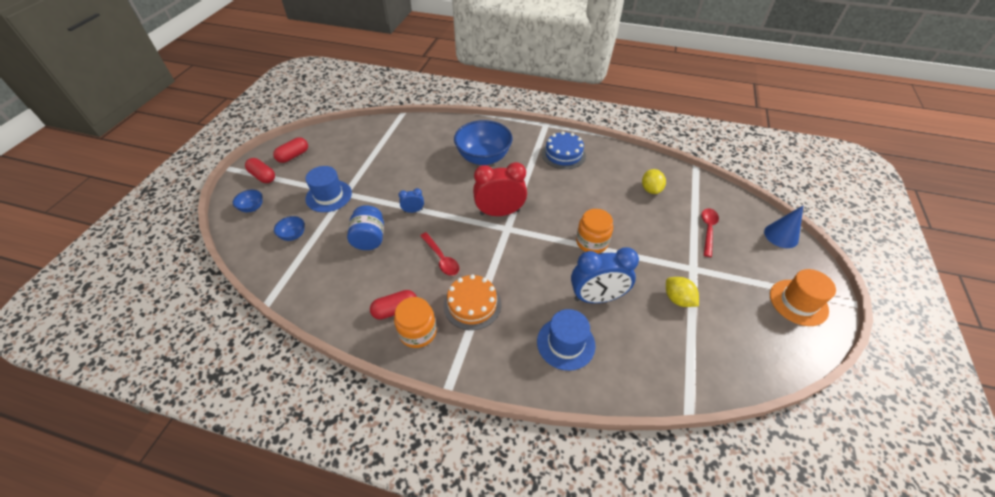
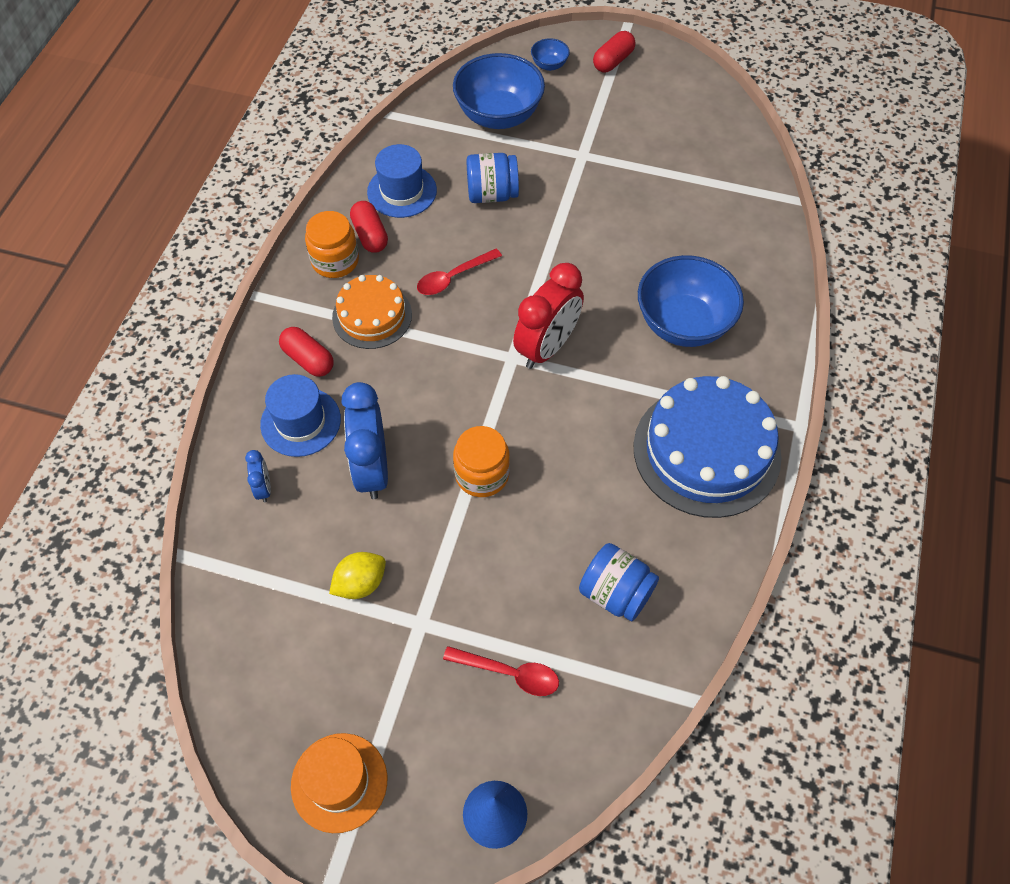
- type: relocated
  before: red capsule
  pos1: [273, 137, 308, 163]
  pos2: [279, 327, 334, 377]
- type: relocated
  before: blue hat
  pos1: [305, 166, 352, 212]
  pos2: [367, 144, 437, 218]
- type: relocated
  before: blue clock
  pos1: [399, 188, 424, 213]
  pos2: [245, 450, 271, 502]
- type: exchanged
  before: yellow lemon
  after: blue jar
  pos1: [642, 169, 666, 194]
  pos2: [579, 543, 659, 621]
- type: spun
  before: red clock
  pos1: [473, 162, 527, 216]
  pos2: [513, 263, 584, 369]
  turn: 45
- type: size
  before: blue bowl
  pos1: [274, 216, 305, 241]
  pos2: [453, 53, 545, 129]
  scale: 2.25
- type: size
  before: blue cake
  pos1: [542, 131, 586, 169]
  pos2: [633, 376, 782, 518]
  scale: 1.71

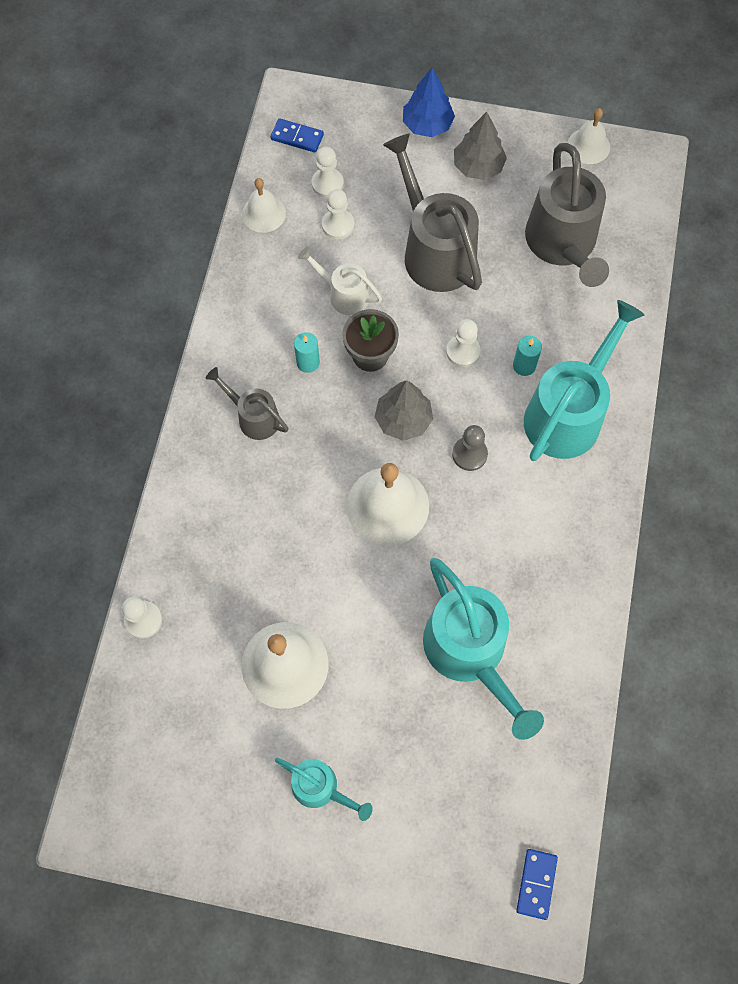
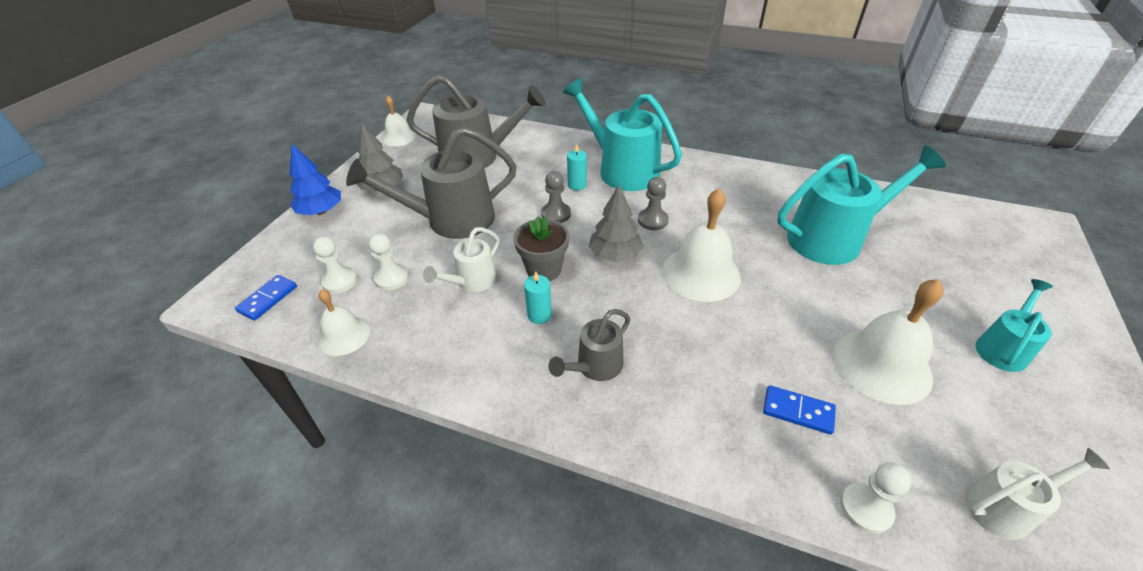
- type: appeared
  after: white watering can
  pos2: [965, 448, 1110, 540]
- type: relocated
  before: blue domino
  pos1: [516, 849, 558, 920]
  pos2: [763, 385, 836, 435]
- type: colour
  before: white pawn
  after: grey pawn
  pos1: [446, 319, 481, 367]
  pos2: [541, 171, 571, 223]

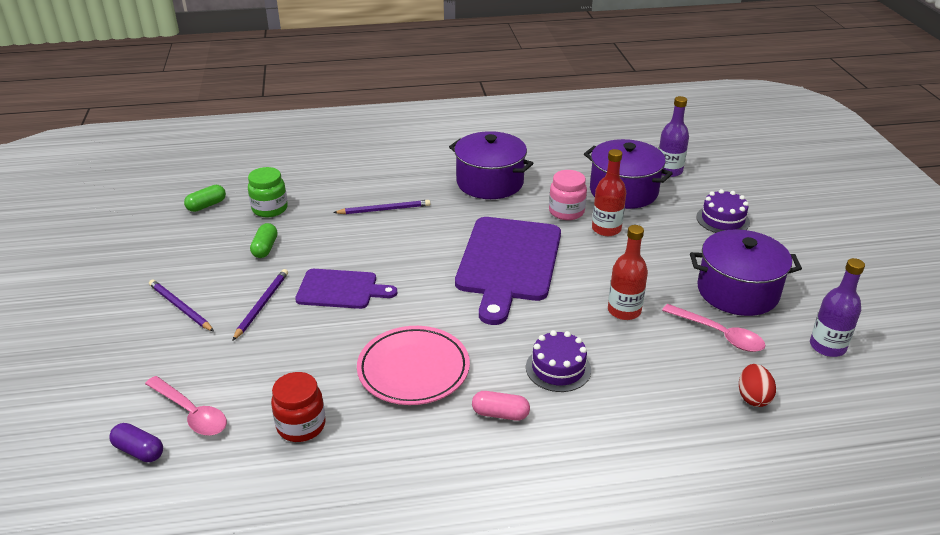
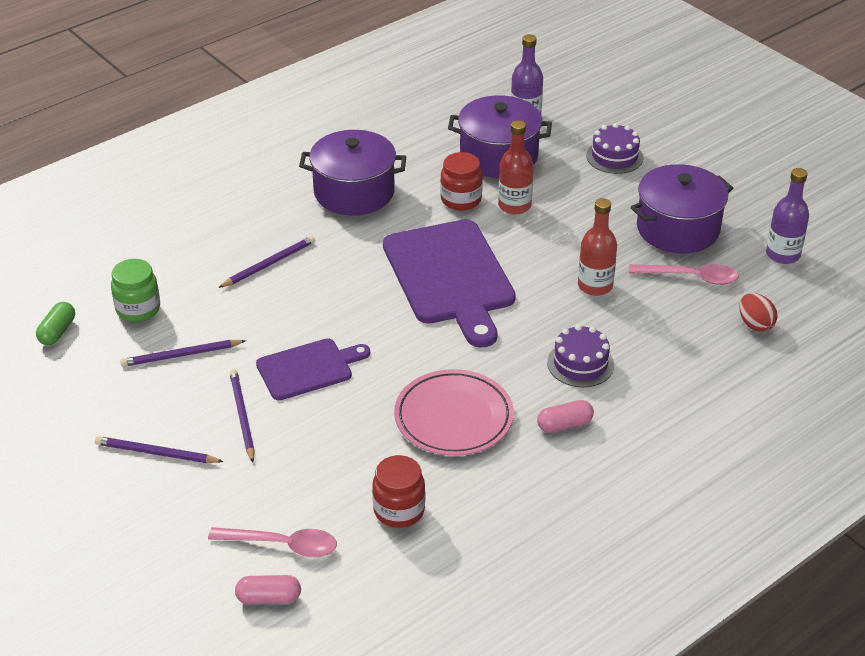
- type: exchanged
  before: green capsule
  after: purple pencil
  pos1: [250, 223, 278, 258]
  pos2: [120, 340, 246, 367]
- type: colour
  before: purple capsule
  after: pink capsule
  pos1: [109, 423, 163, 462]
  pos2: [235, 575, 301, 605]
- type: colour
  before: pink jar
  after: red jar
  pos1: [549, 170, 587, 220]
  pos2: [440, 152, 483, 211]

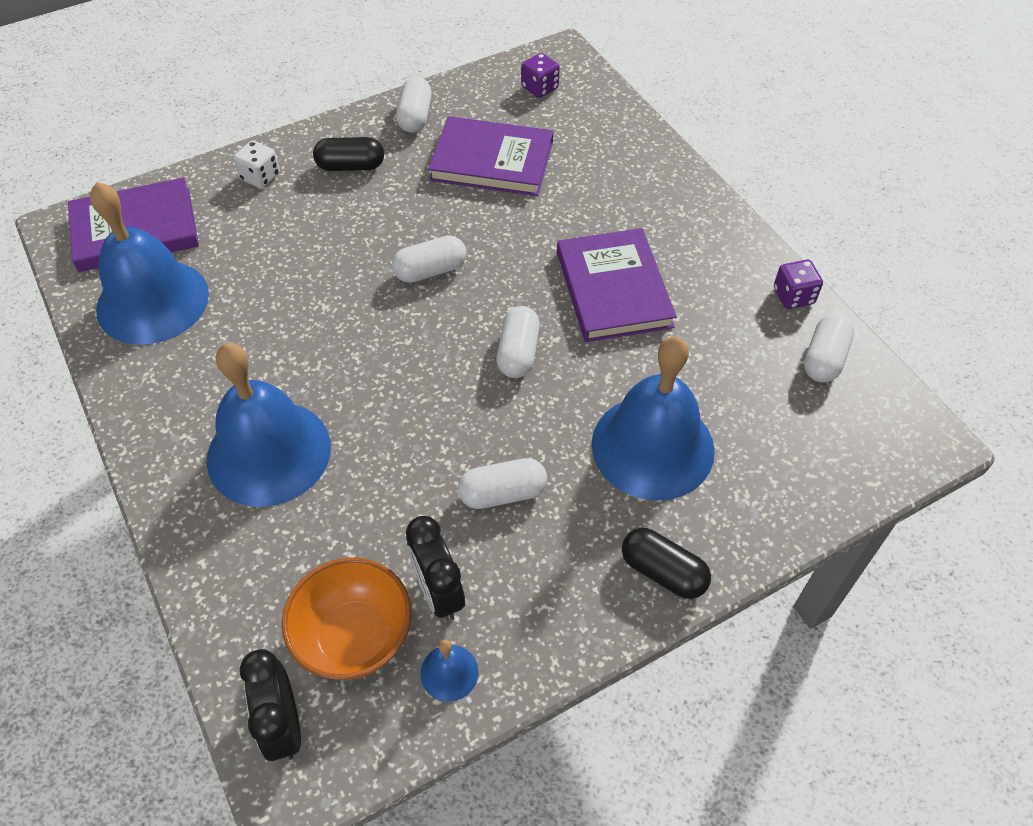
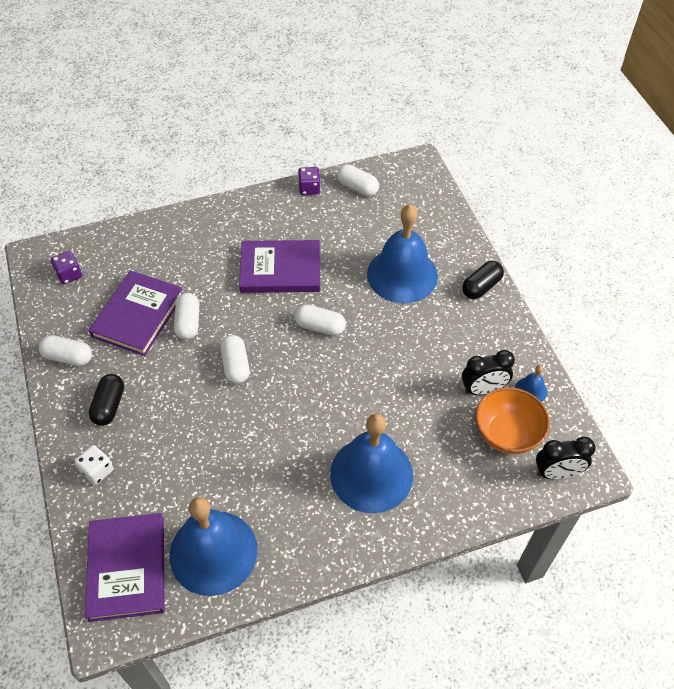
- type: relocated
  before: white capsule
  pos1: [458, 458, 547, 509]
  pos2: [174, 293, 199, 340]

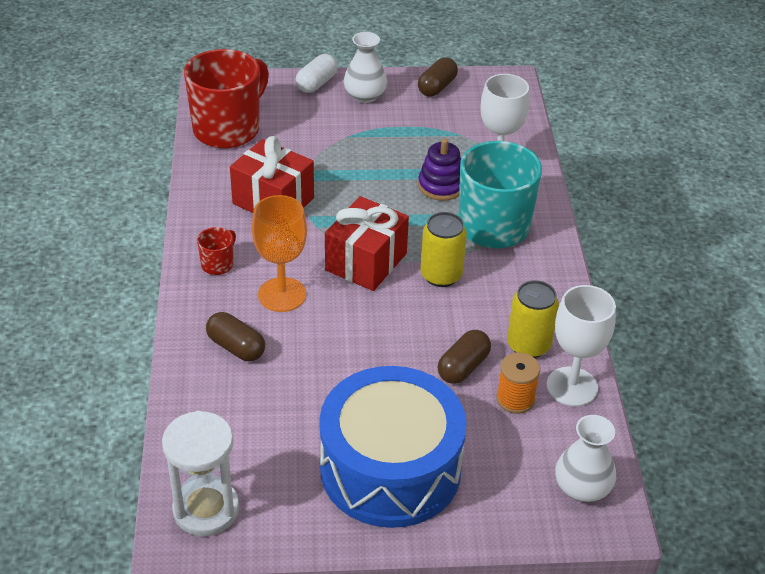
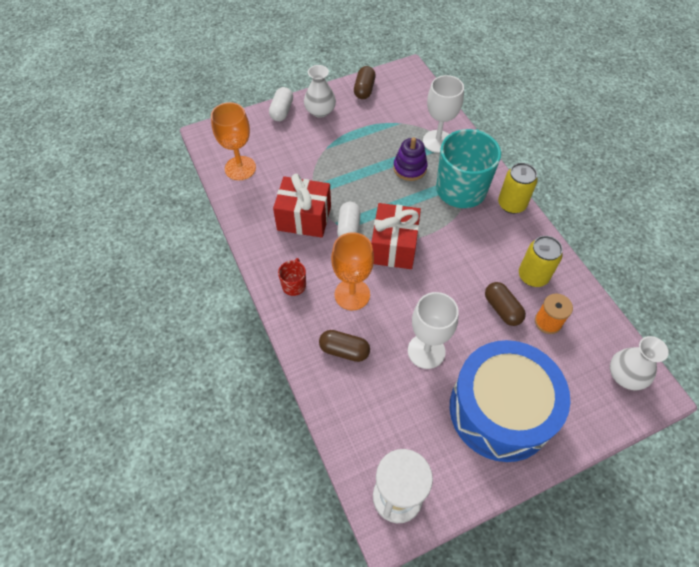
- type: appeared
  after: white capsule
  pos2: [337, 202, 360, 237]
- type: relocated
  before: yellow can
  pos1: [420, 212, 467, 287]
  pos2: [498, 163, 538, 214]
- type: relocated
  before: white goblet
  pos1: [547, 285, 616, 407]
  pos2: [408, 292, 459, 369]
- type: exchanged
  before: red mug
  after: orange goblet
  pos1: [184, 49, 269, 149]
  pos2: [211, 102, 256, 180]
- type: spun
  before: brown capsule
  pos1: [438, 330, 491, 384]
  pos2: [485, 282, 526, 326]
  turn: -45

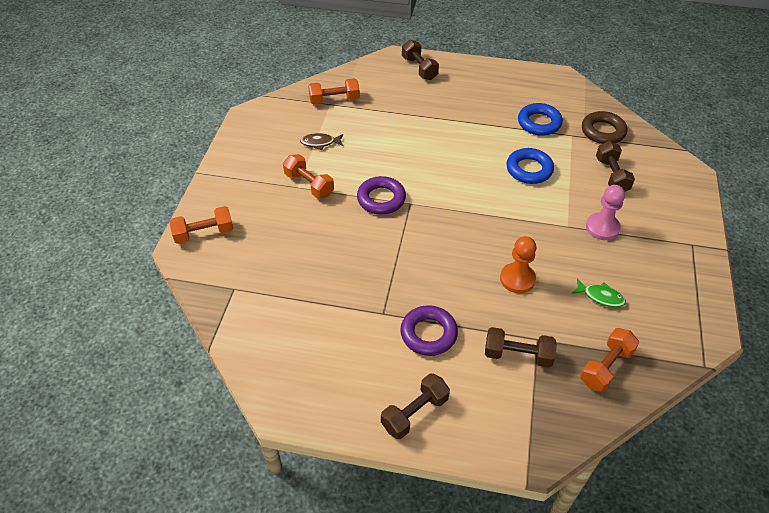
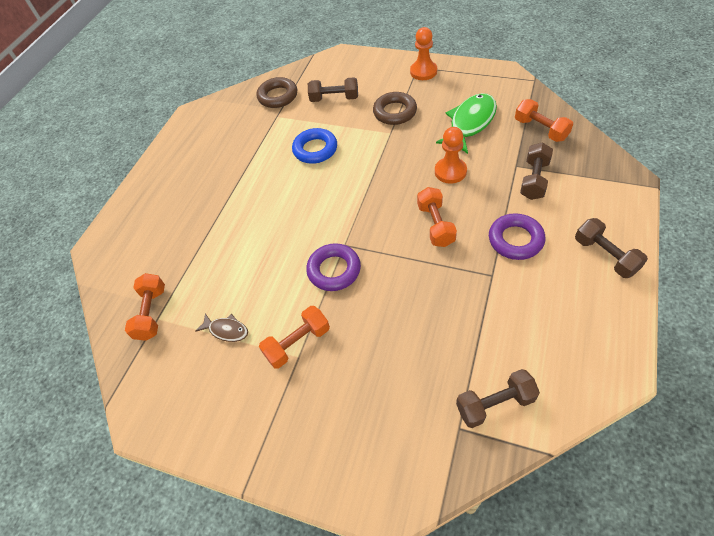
- type: missing
  before: blue ring
  pos1: [518, 103, 563, 136]
- type: appeared
  after: orange pawn
  pos2: [410, 27, 437, 80]
- type: relocated
  before: orange dumbbell
  pos1: [170, 206, 234, 244]
  pos2: [417, 187, 457, 247]
- type: relocated
  before: brown dumbbell
  pos1: [402, 40, 439, 80]
  pos2: [456, 369, 540, 428]
- type: exchanged
  before: pink pawn
  after: brown ring
  pos1: [586, 185, 625, 240]
  pos2: [373, 92, 417, 125]
- type: spun
  before: brown fish
  pos1: [300, 133, 343, 150]
  pos2: [195, 313, 248, 342]
  turn: -75
- type: size
  before: green fish
  pos1: [572, 278, 626, 307]
  pos2: [436, 93, 497, 154]
  scale: 1.94

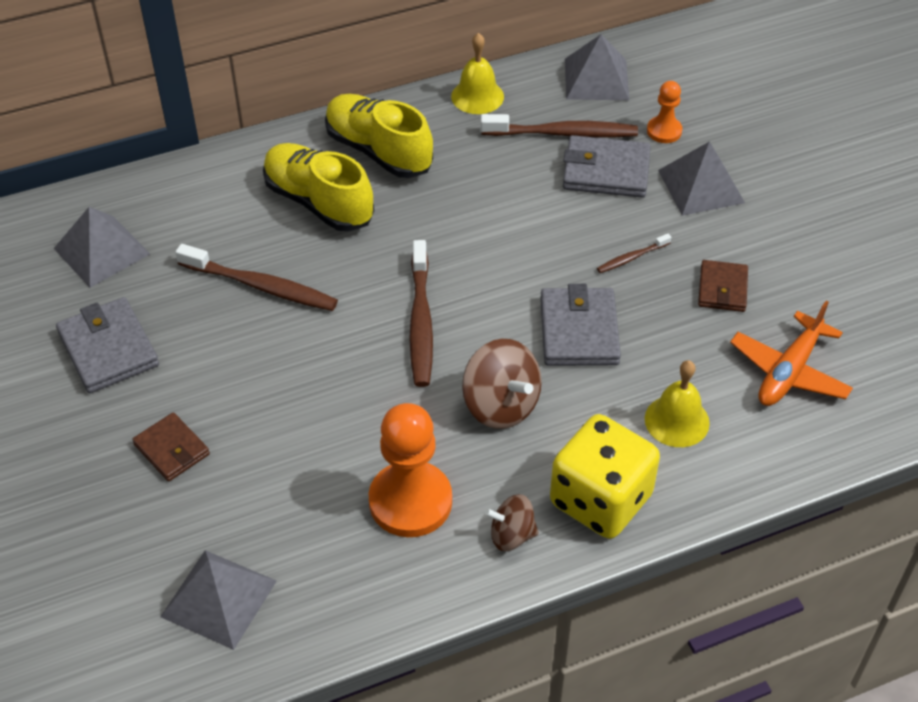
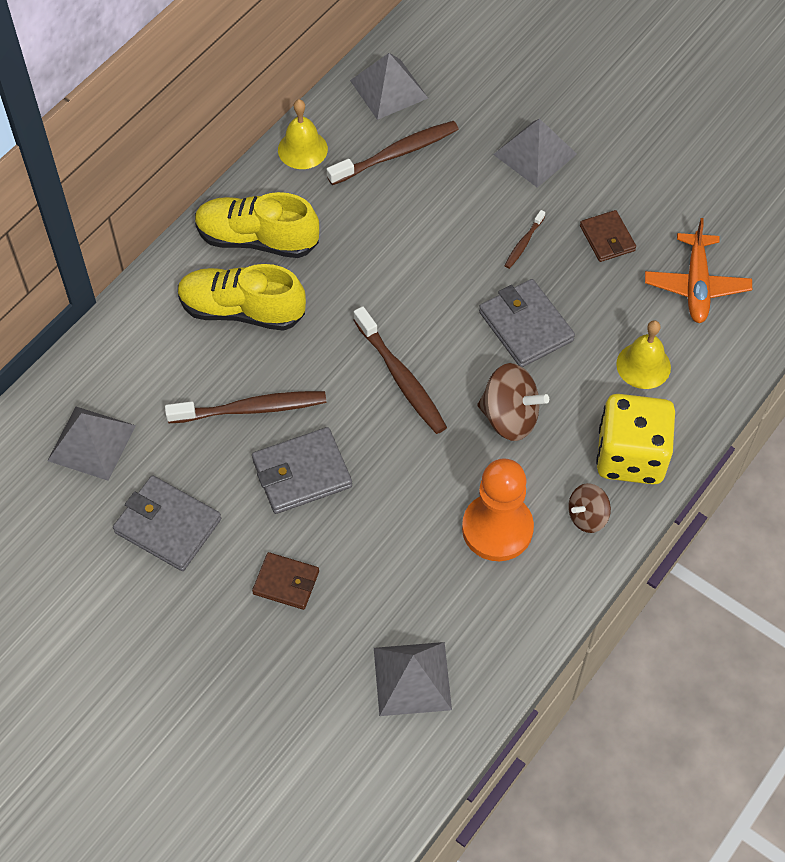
- type: missing
  before: orange pawn
  pos1: [647, 81, 682, 143]
- type: relocated
  before: grey wallet
  pos1: [563, 135, 651, 198]
  pos2: [252, 427, 352, 514]

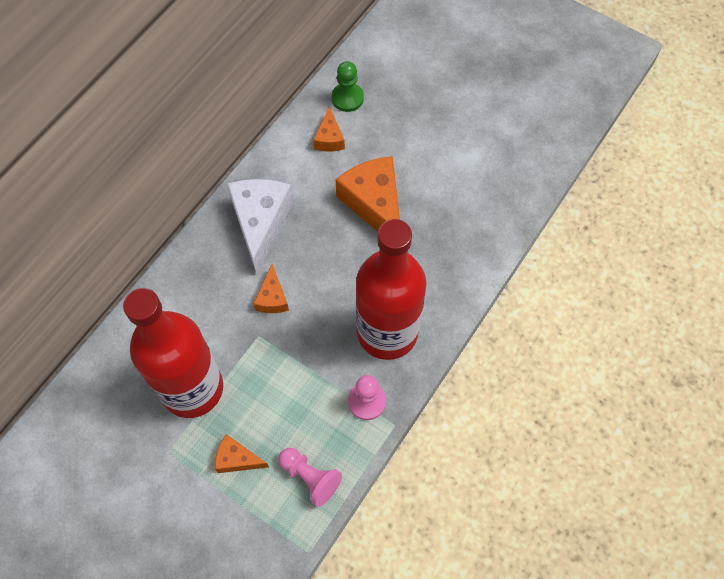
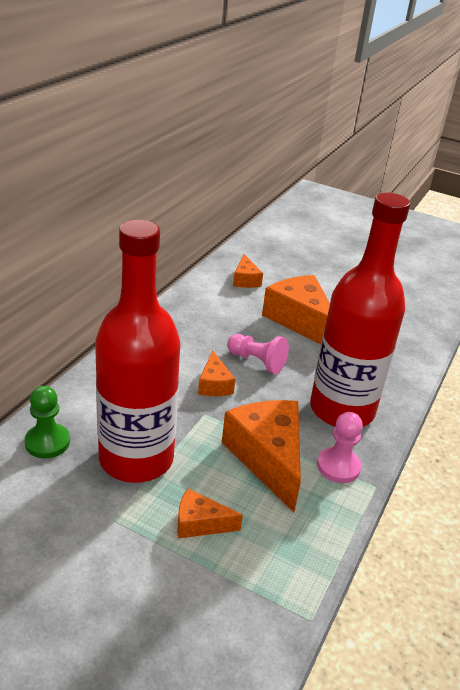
- type: missing
  before: white cheese
  pos1: [227, 179, 293, 274]
- type: appeared
  after: orange cheese
  pos2: [222, 400, 301, 512]
- type: relocated
  before: pink pawn
  pos1: [278, 448, 342, 507]
  pos2: [227, 334, 289, 374]
- type: relocated
  before: green pawn
  pos1: [332, 61, 364, 112]
  pos2: [24, 386, 70, 458]

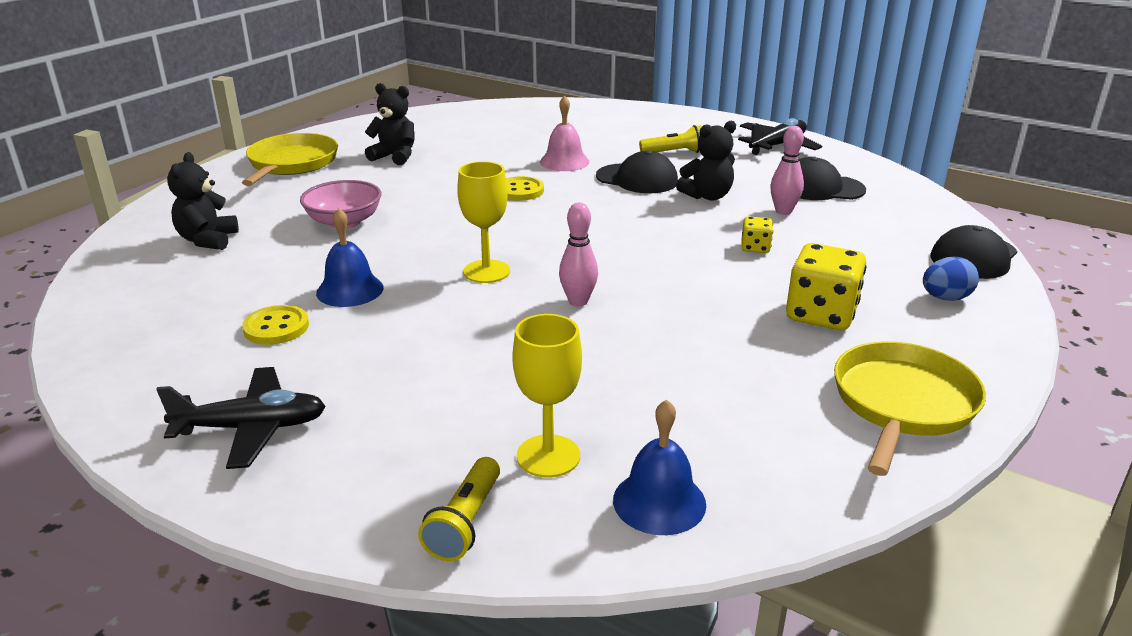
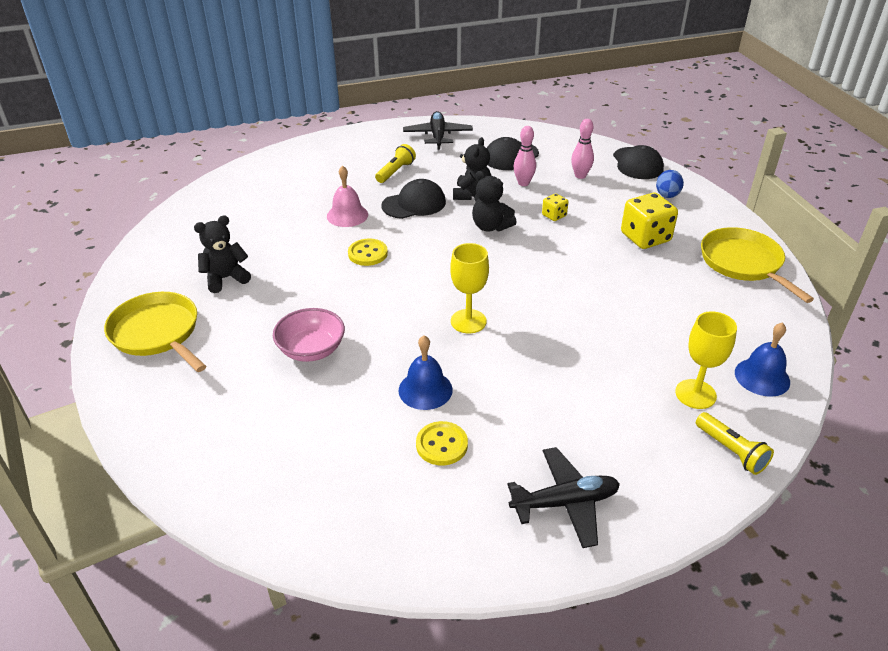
- type: relocated
  before: black teddy bear
  pos1: [167, 152, 239, 250]
  pos2: [472, 171, 517, 232]
- type: relocated
  before: pink bowling pin
  pos1: [559, 203, 598, 307]
  pos2: [571, 119, 594, 179]
- type: spun
  before: black plane
  pos1: [156, 367, 326, 469]
  pos2: [507, 447, 620, 548]
  turn: 45

